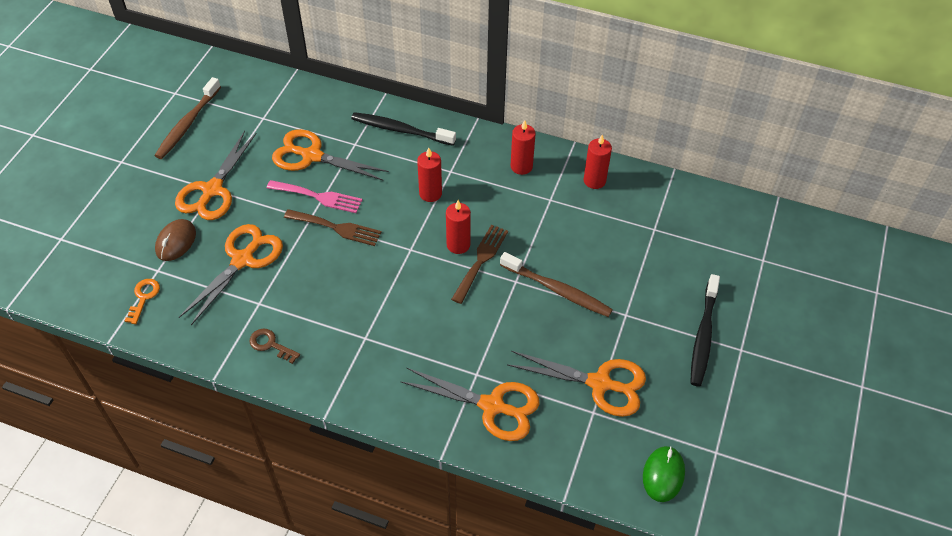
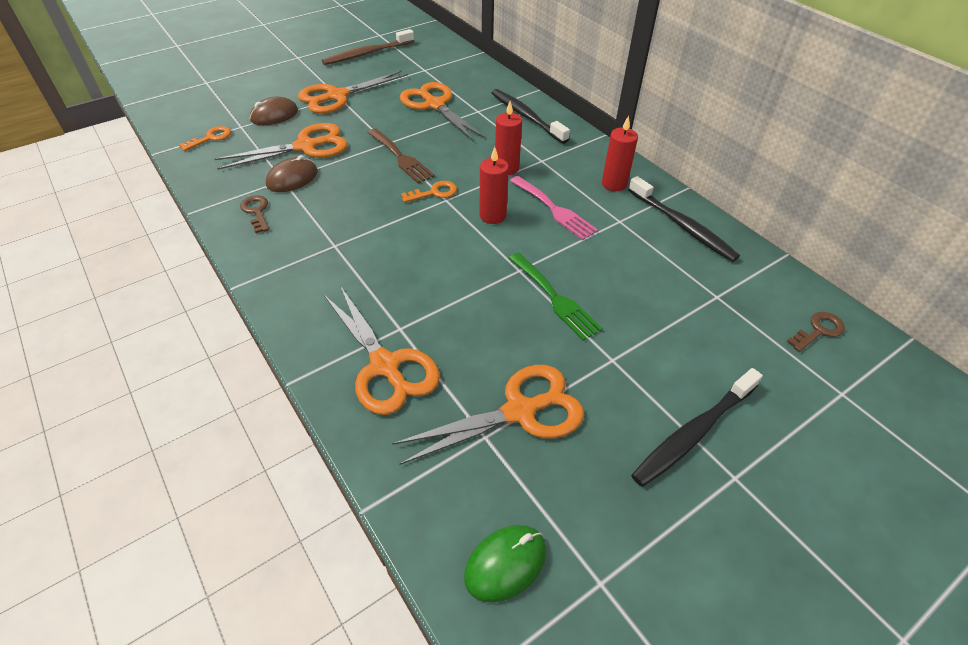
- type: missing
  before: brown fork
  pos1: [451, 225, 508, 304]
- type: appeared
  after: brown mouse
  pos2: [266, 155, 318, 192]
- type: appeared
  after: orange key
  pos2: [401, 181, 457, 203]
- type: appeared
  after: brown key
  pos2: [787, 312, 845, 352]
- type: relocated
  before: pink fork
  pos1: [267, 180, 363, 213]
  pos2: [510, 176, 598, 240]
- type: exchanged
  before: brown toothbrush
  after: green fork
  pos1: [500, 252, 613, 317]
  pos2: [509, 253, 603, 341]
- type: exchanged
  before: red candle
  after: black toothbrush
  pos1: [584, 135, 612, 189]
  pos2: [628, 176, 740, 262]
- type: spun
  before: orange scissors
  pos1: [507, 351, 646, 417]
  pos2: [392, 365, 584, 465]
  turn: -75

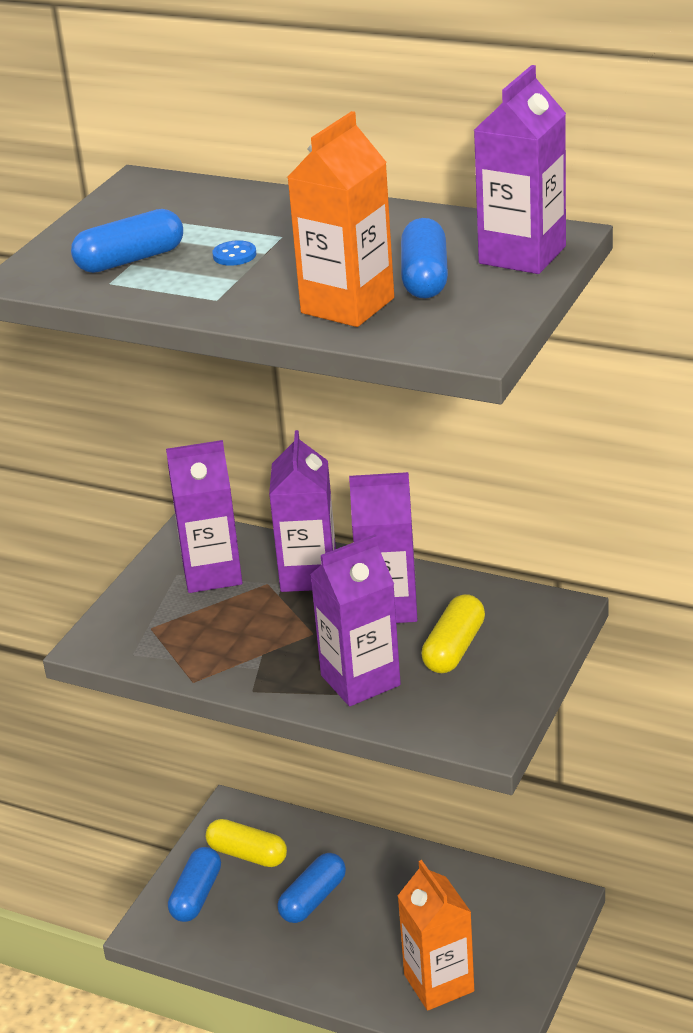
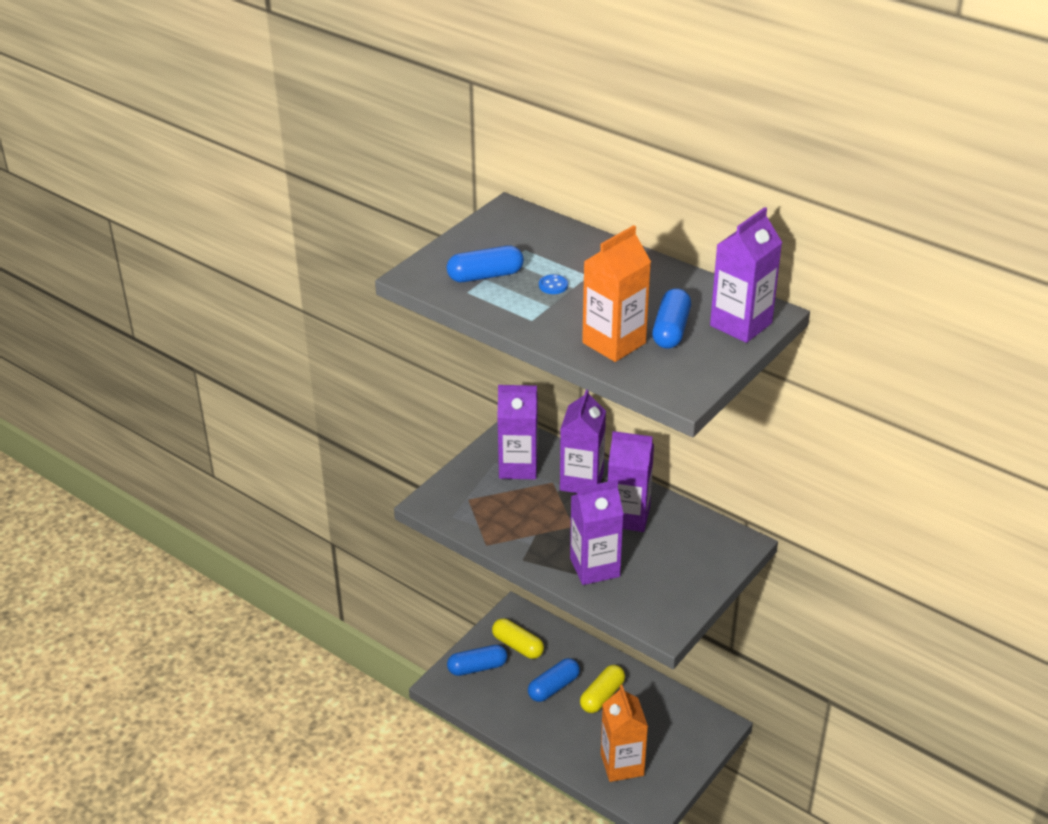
- type: relocated
  before: yellow capsule
  pos1: [421, 594, 485, 673]
  pos2: [580, 665, 625, 713]
- type: spun
  before: blue capsule
  pos1: [168, 847, 221, 922]
  pos2: [447, 645, 507, 676]
  turn: 45

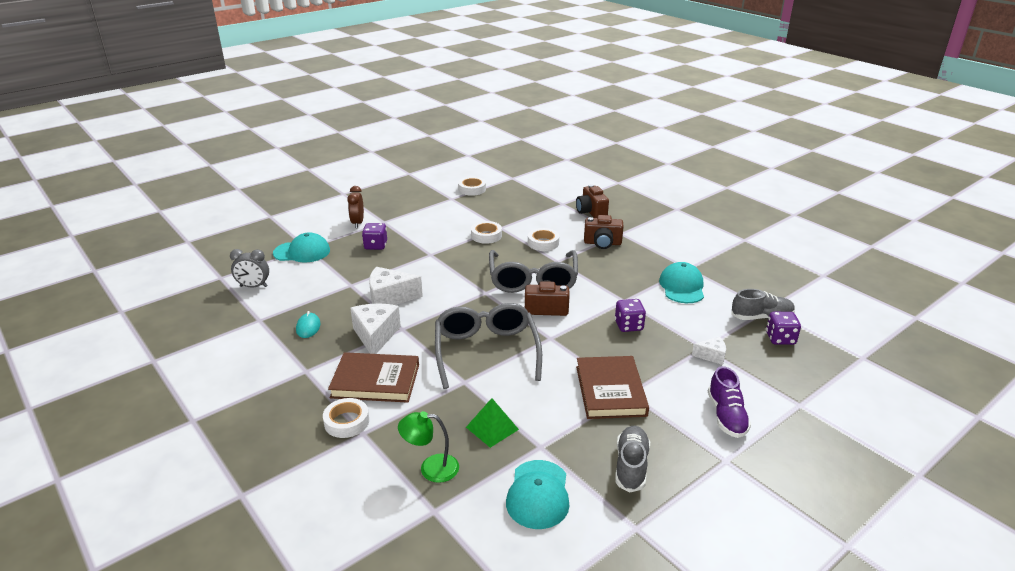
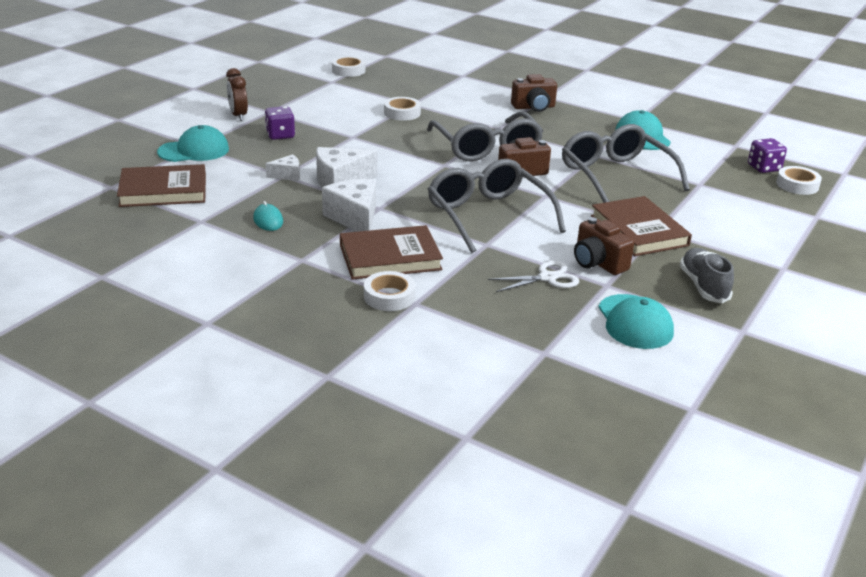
- type: missing
  before: green lamp
  pos1: [398, 411, 459, 483]
- type: missing
  before: purple shoe
  pos1: [708, 366, 751, 438]
- type: missing
  before: grey shoe
  pos1: [731, 289, 795, 320]
- type: relocated
  before: white tape
  pos1: [528, 228, 559, 251]
  pos2: [776, 166, 822, 195]
- type: relocated
  before: brown camera
  pos1: [576, 184, 609, 218]
  pos2: [574, 217, 634, 275]
- type: relocated
  before: white cheese
  pos1: [692, 336, 726, 365]
  pos2: [266, 154, 300, 181]
- type: exchanged
  before: grey clock
  after: brown book
  pos1: [230, 249, 269, 288]
  pos2: [117, 164, 206, 207]
- type: exchanged
  before: green pyramid
  after: white scissors
  pos1: [466, 398, 519, 448]
  pos2: [488, 261, 579, 292]
- type: exchanged
  before: purple dice
  after: grey glasses
  pos1: [615, 299, 646, 332]
  pos2: [562, 124, 690, 203]

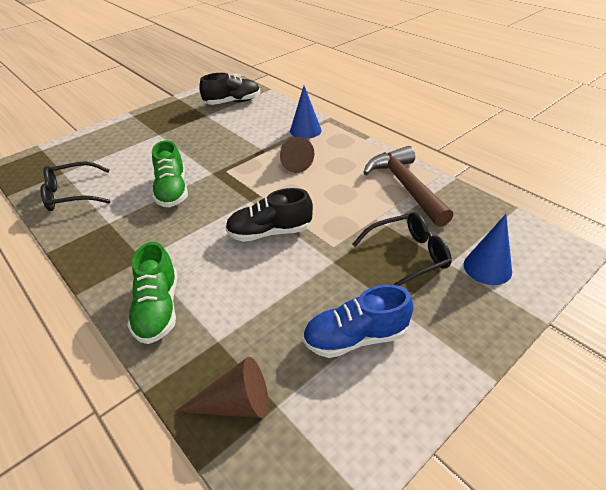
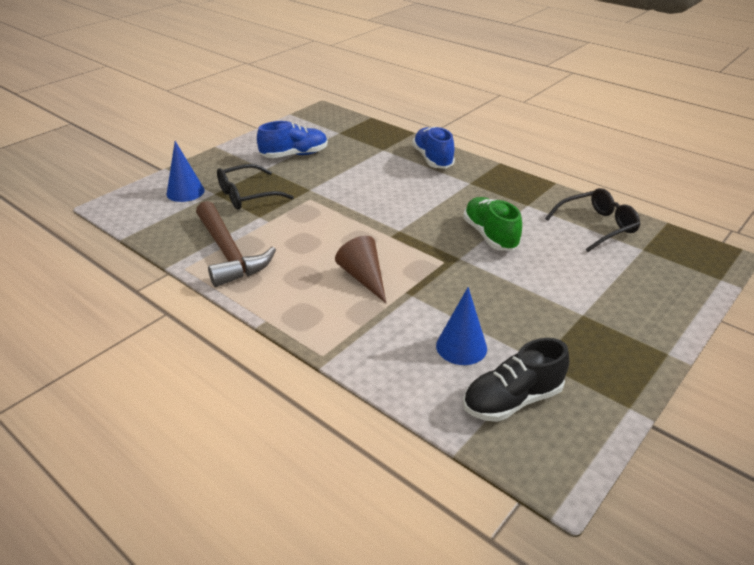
- type: missing
  before: brown cone
  pos1: [175, 357, 269, 418]
- type: missing
  before: black shoe
  pos1: [225, 188, 313, 242]
- type: relocated
  before: blue cone
  pos1: [290, 86, 321, 139]
  pos2: [436, 287, 487, 365]
- type: colour
  before: green shoe
  after: blue shoe
  pos1: [127, 242, 177, 344]
  pos2: [412, 127, 455, 169]

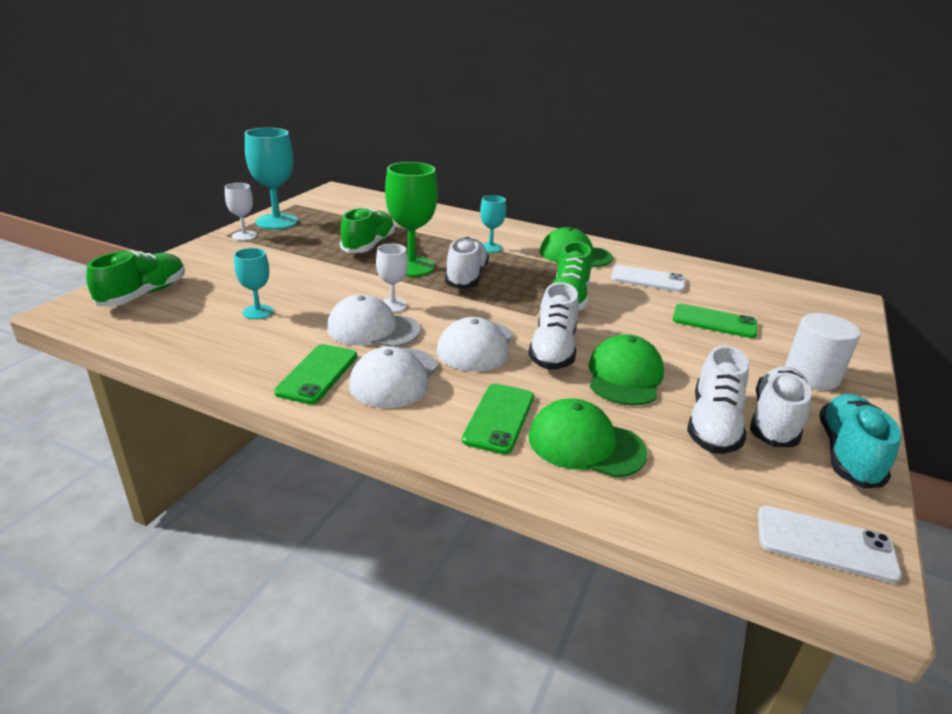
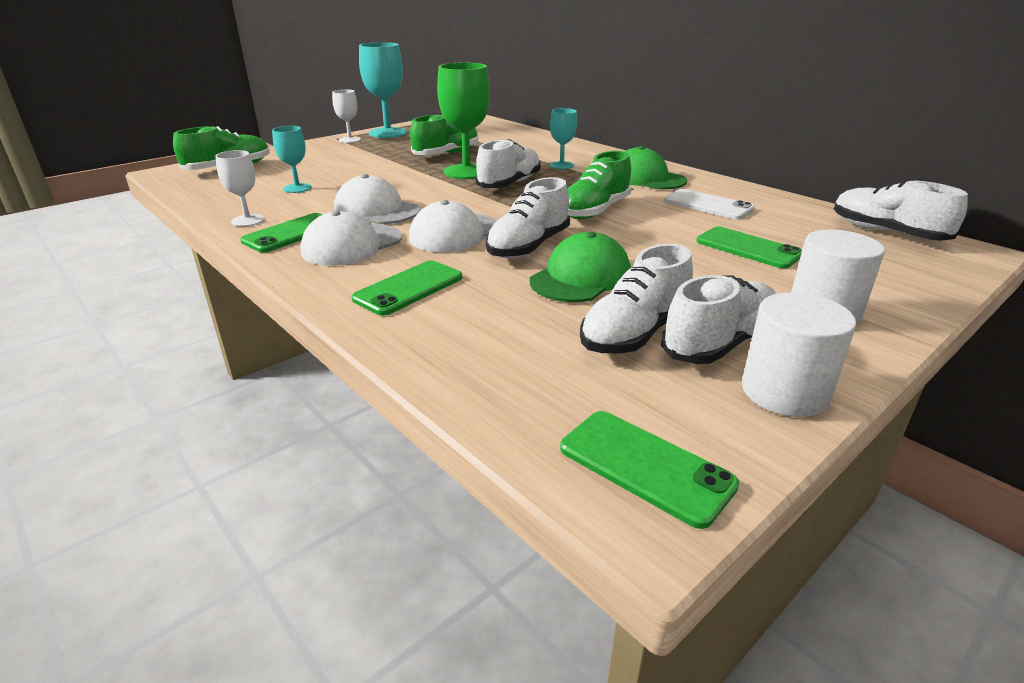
- type: missing
  before: green cap
  pos1: [528, 398, 648, 478]
- type: appeared
  after: white shoe
  pos2: [834, 180, 968, 241]
- type: relocated
  before: white goblet
  pos1: [376, 243, 408, 313]
  pos2: [215, 150, 264, 227]
- type: exchanged
  before: turquoise shoe
  after: white cylinder
  pos1: [819, 394, 901, 489]
  pos2: [742, 292, 856, 417]
- type: colour
  before: white phone
  after: green phone
  pos1: [758, 506, 902, 583]
  pos2: [560, 411, 739, 529]

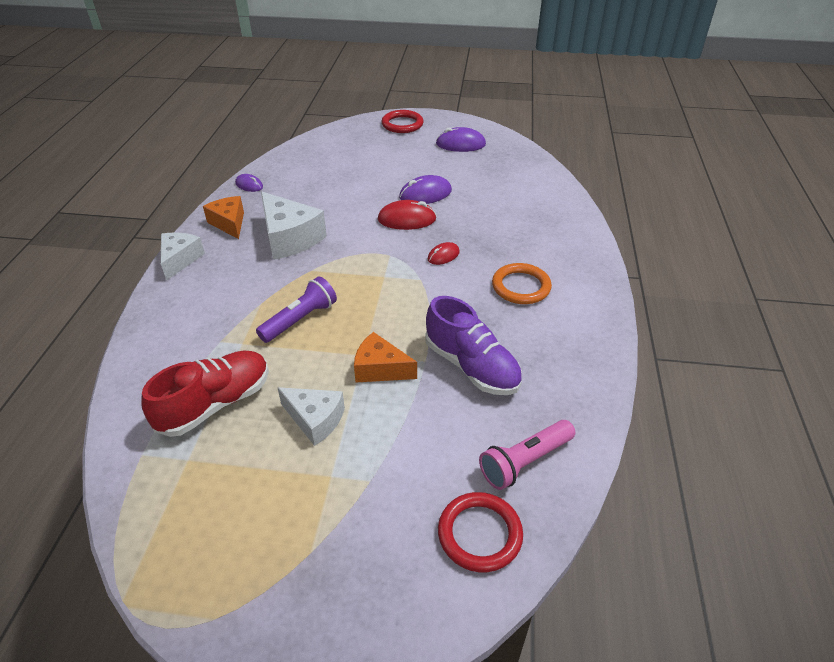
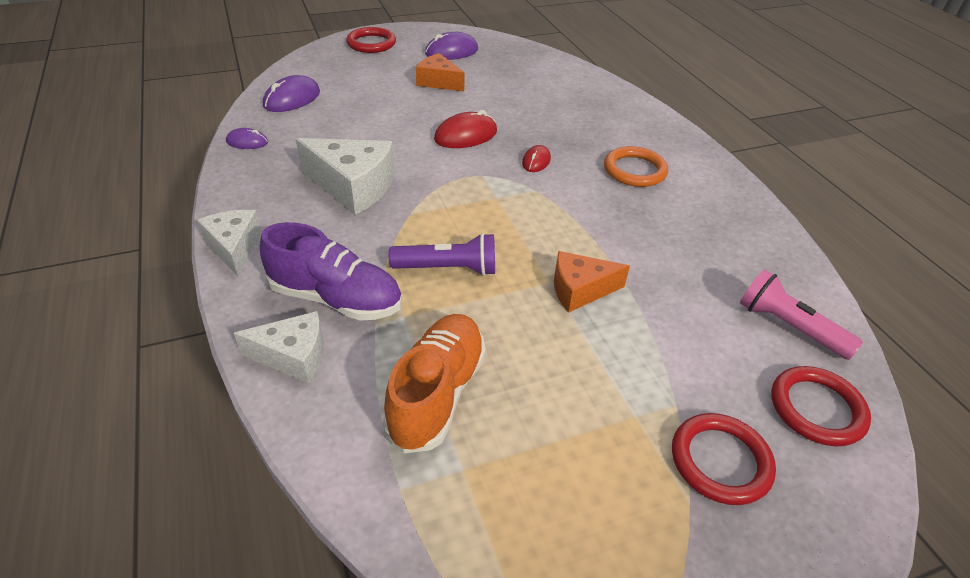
- type: appeared
  after: red ring
  pos2: [672, 413, 776, 505]
- type: relocated
  before: orange cheese
  pos1: [203, 196, 244, 239]
  pos2: [416, 53, 465, 91]
- type: relocated
  before: white cheese
  pos1: [277, 387, 345, 446]
  pos2: [234, 311, 324, 383]
- type: relocated
  before: purple mouse
  pos1: [399, 175, 452, 204]
  pos2: [263, 75, 320, 112]
- type: relocated
  before: purple shoe
  pos1: [425, 296, 522, 395]
  pos2: [260, 222, 402, 321]
- type: colour
  before: red shoe
  after: orange shoe
  pos1: [141, 351, 269, 437]
  pos2: [383, 314, 486, 453]
- type: spun
  before: purple flashlight
  pos1: [256, 276, 337, 343]
  pos2: [388, 233, 495, 276]
  turn: 75
- type: spun
  before: pink flashlight
  pos1: [479, 420, 575, 490]
  pos2: [740, 270, 863, 360]
  turn: 105

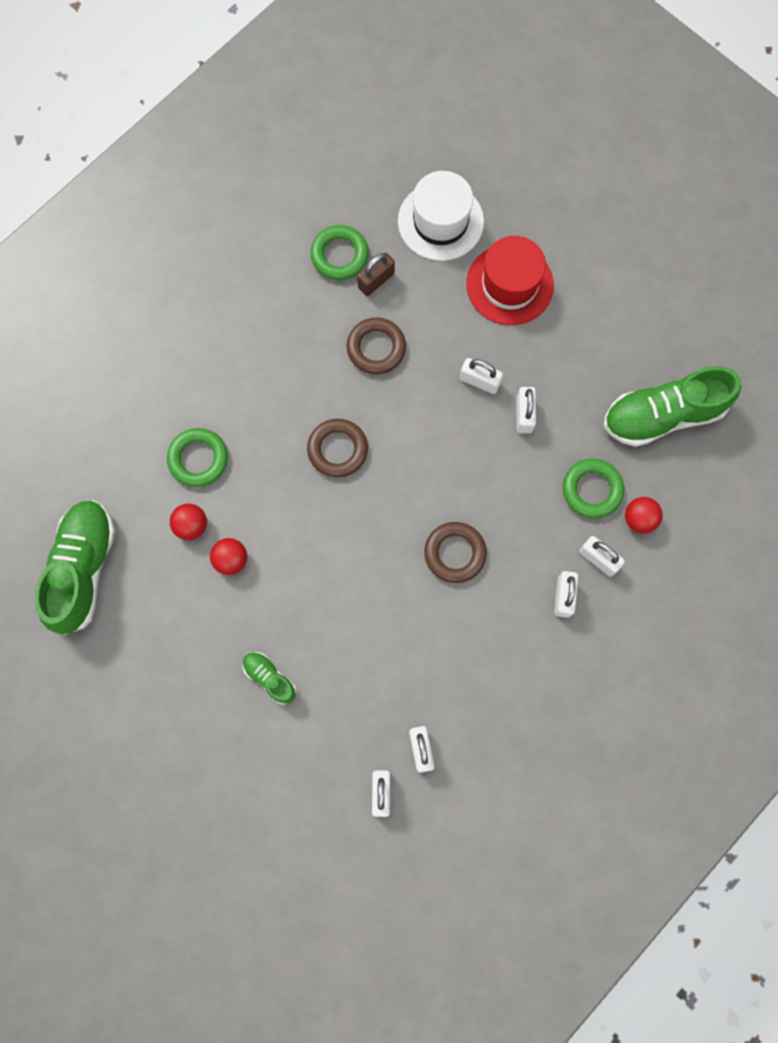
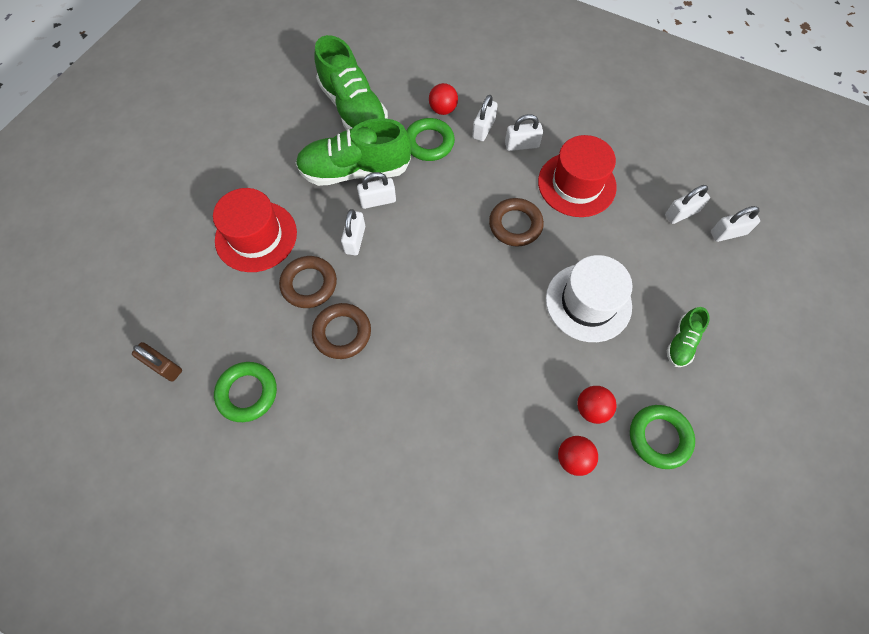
- type: appeared
  after: red hat
  pos2: [538, 135, 617, 217]
- type: relocated
  before: green shoe
  pos1: [35, 500, 115, 635]
  pos2: [296, 118, 411, 186]
- type: relocated
  before: green ring
  pos1: [167, 428, 228, 487]
  pos2: [630, 405, 695, 469]
- type: relocated
  before: brown ring
  pos1: [307, 419, 368, 477]
  pos2: [279, 256, 337, 308]
- type: relocated
  before: brown padlock
  pos1: [357, 252, 395, 296]
  pos2: [132, 342, 182, 381]
- type: relocated
  before: white hat
  pos1: [398, 171, 484, 261]
  pos2: [546, 255, 633, 342]

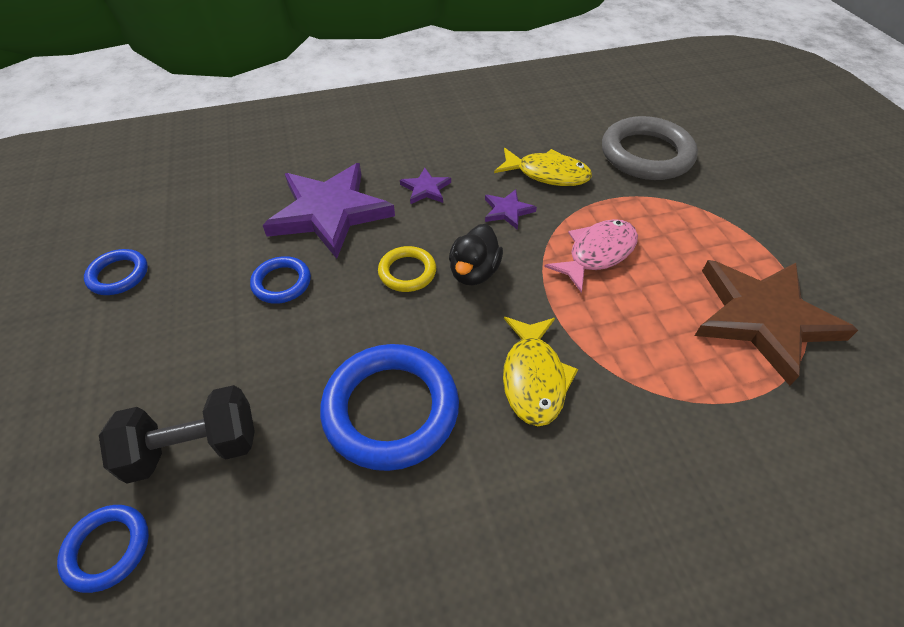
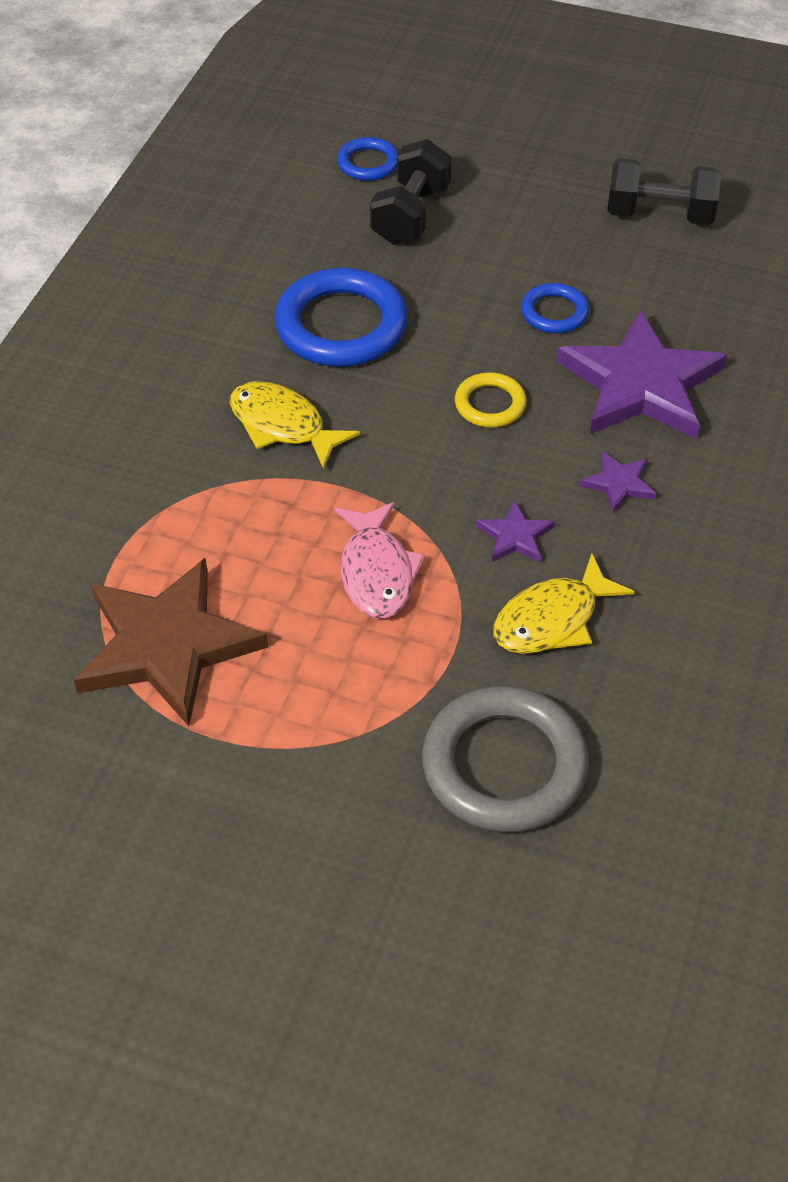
- type: missing
  before: black duck
  pos1: [449, 224, 503, 285]
- type: exchanged
  before: blue ring
  after: black dumbbell
  pos1: [84, 249, 148, 295]
  pos2: [607, 158, 721, 225]

